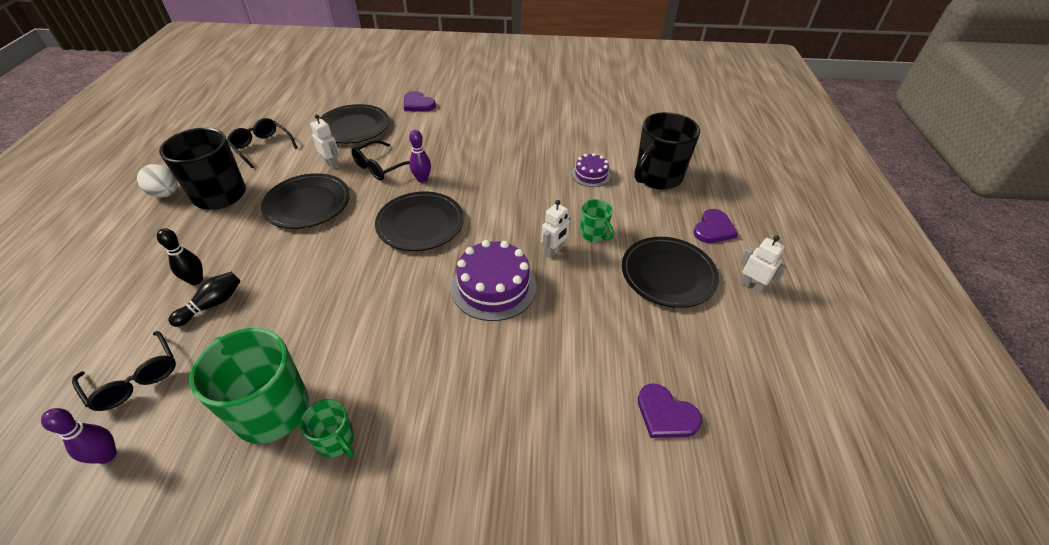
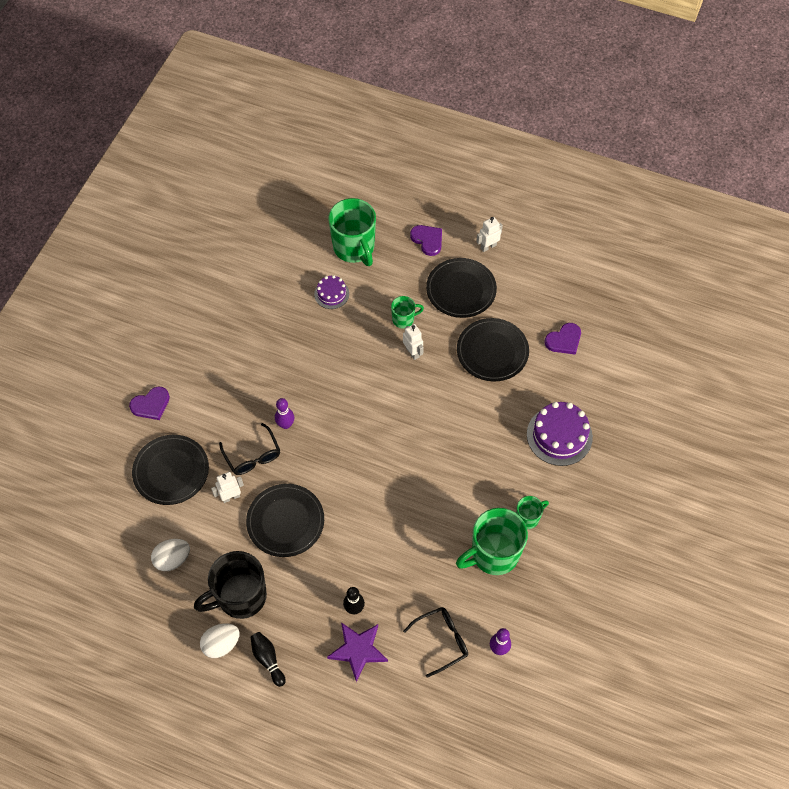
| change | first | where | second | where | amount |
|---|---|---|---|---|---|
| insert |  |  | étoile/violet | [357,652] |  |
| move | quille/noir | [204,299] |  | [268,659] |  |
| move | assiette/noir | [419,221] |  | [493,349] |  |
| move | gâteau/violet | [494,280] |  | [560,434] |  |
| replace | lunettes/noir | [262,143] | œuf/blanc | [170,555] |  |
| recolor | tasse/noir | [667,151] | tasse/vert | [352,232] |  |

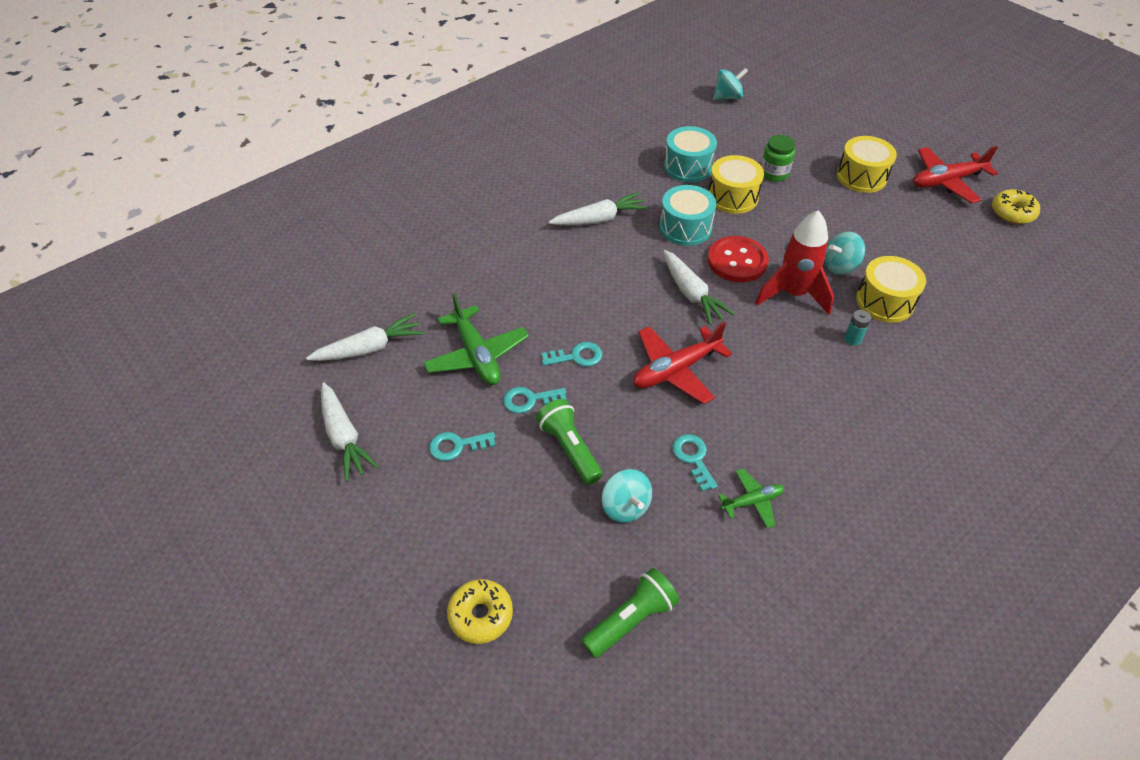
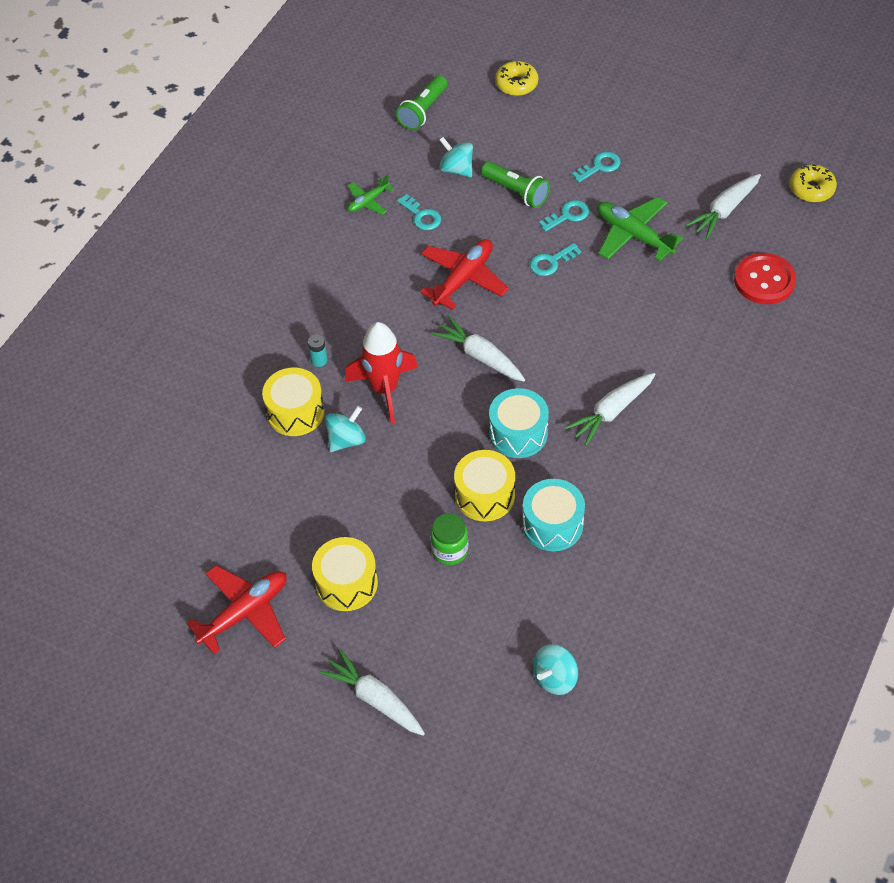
| change | first | where | second | where | amount |
|---|---|---|---|---|---|
| move | carotte/blanc | [350,432] |  | [371,692] |  |
| move | bouton/rouge | [738,259] |  | [765,278] |  |
| move | beignet/jaune | [1016,206] |  | [813,183] |  |

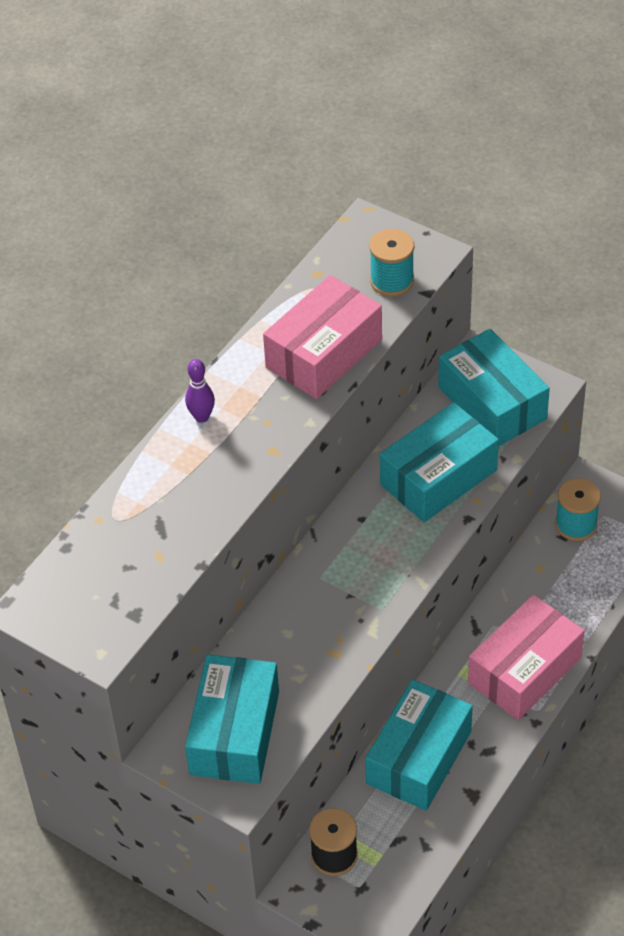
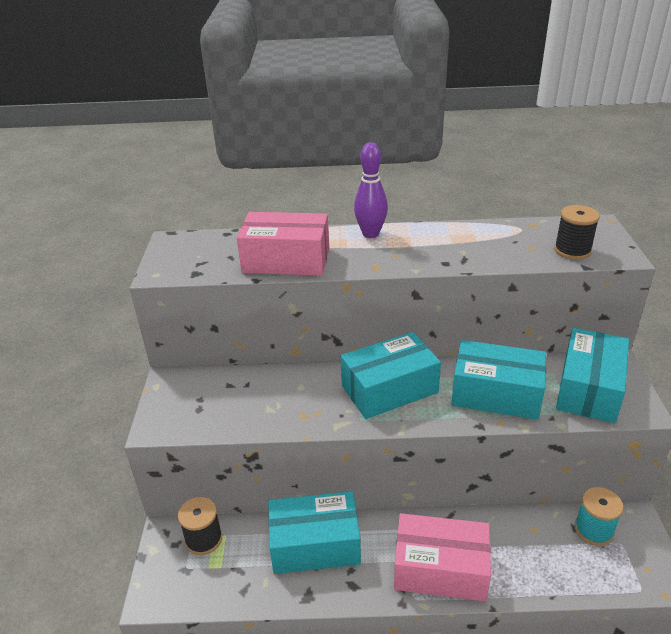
| change | first | where | second | where | amount |
|---|---|---|---|---|---|
| move | boîte/turquoise | [232,719] |  | [391,375] |  |
| move | boîte/rose | [322,337] |  | [283,244] |  |
| recolor | bobine/turquoise | [391,262] | bobine/noir | [577,232] |  |
| resize | quille/violet | [200,391] |  | [371,190] | x1.56 |

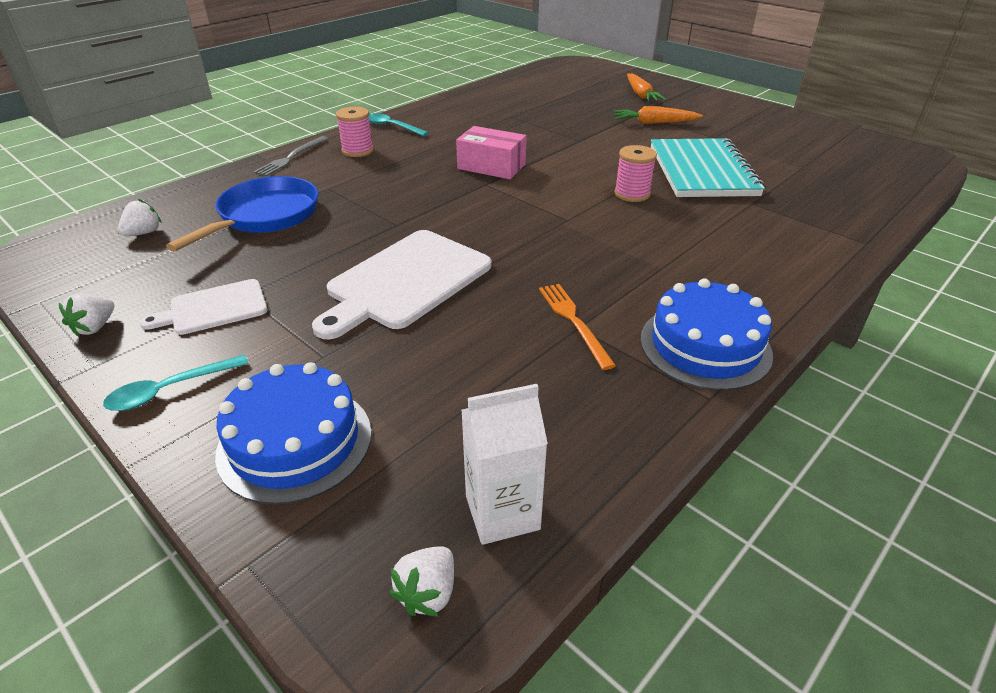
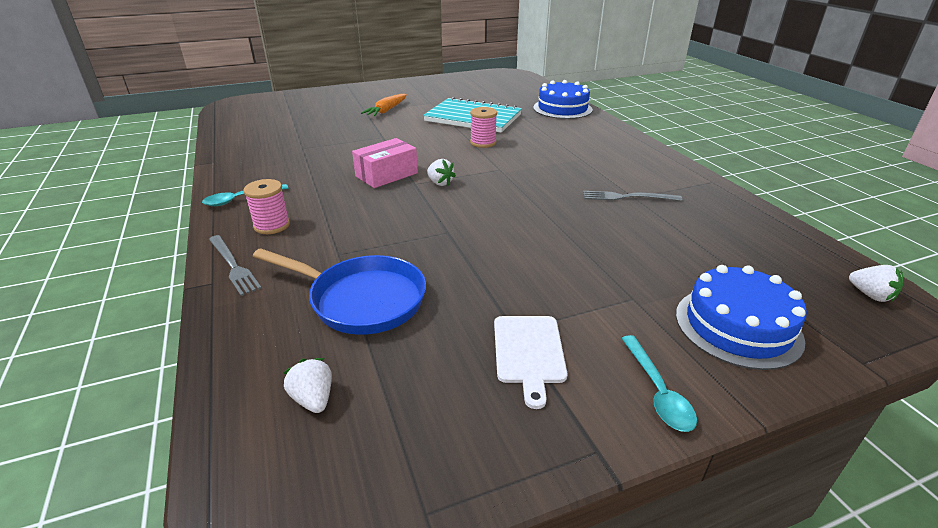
| change | first | where | second | where | amount |
|---|---|---|---|---|---|
| delete | planche à découper/blanc | [401,284] |  |  |  |
| delete | brique de lait/blanc | [504,464] |  |  |  |
| delete | carotte/orange | [646,87] |  |  |  |
| move | fraise/blanc | [86,315] |  | [441,172] |  |
| move | gâteau/bleu | [706,334] |  | [563,99] |  |
| recolor | fourchette/orange | [577,327] | fourchette/gris | [632,196] |  |
| rotate | poêle/bleu | [242,214] |  | [339,291] | 150 degrees clockwise |

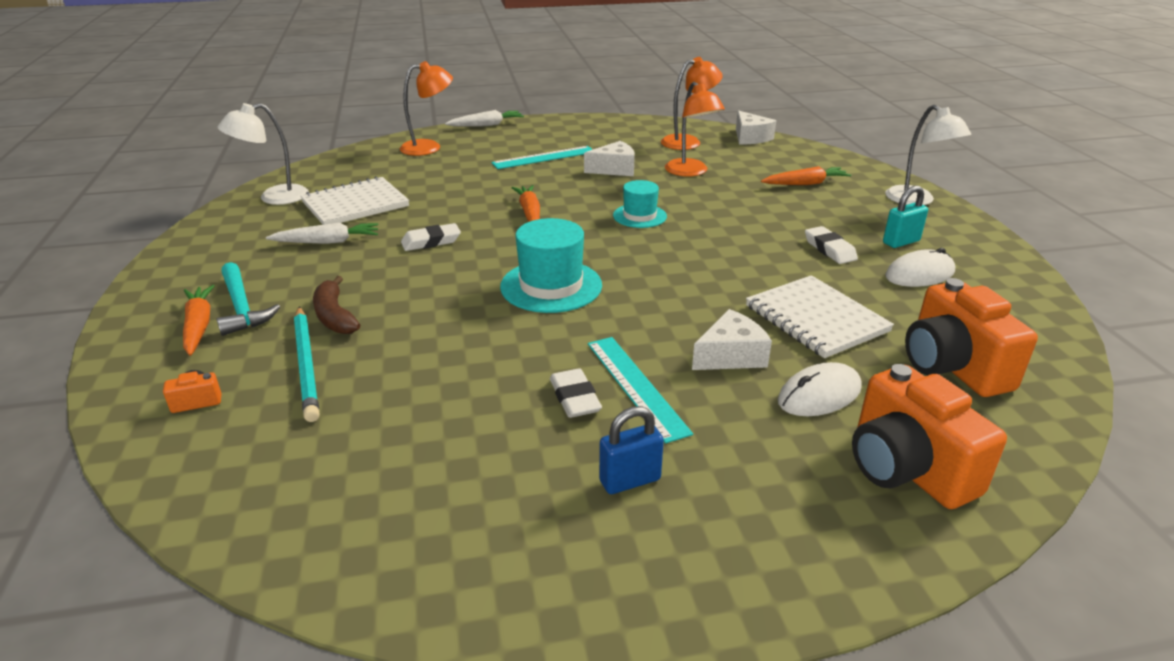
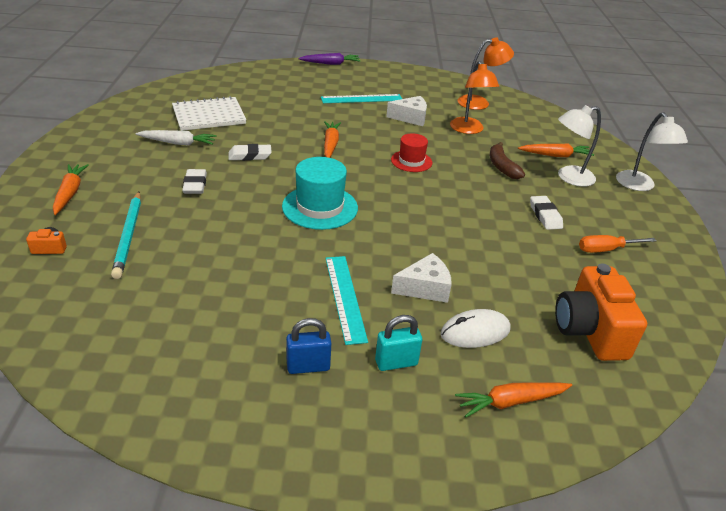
| change | first | where | second | where | amount |
|---|---|---|---|---|---|
| delete | marteau/turquoise | [248,299] |  |  |  |
| delete | lampe/orange | [426,108] |  |  |  |
| delete | fromage/blanc | [756,127] |  |  |  |
| delete | carnet/blanc | [820,316] |  |  |  |
| move | lampe/blanc | [263,154] |  | [579,146] |  |
| move | banane/marron | [336,305] |  | [507,160] |  |
| move | gomme/blanc | [576,393] |  | [194,181] |  |
| move | cadenas/turquoise | [905,217] |  | [398,343] |  |
| replace | appareil photo/orange | [929,436] | carotte/orange | [513,399] |  |
| replace | souris/blanc | [920,267] | tournevis/orange | [618,244] |  |
| recolor | carotte/blanc | [484,118] | carotte/violet | [330,59] |  |
| recolor | chapeau/turquoise | [640,204] | chapeau/rouge | [411,152] |  |

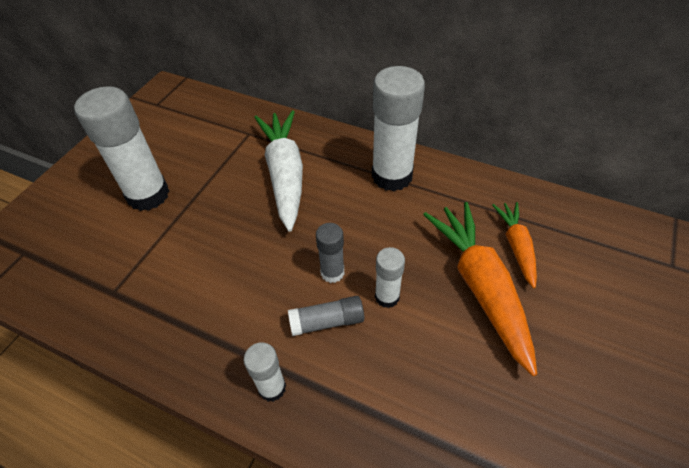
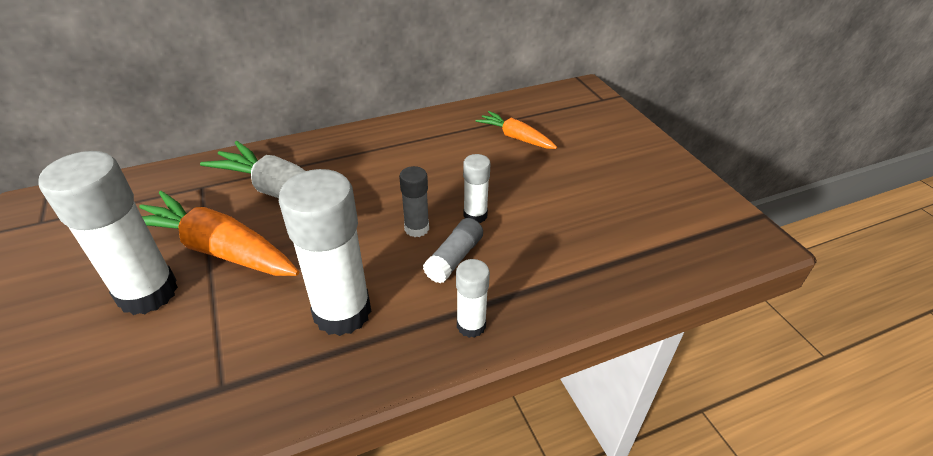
| change | first | where | second | where | amount |
|---|---|---|---|---|---|
| move | bâton de colle/blanc | [398,128] |  | [325,252] |  |
| move | carotte/orange | [480,289] |  | [219,233] |  |

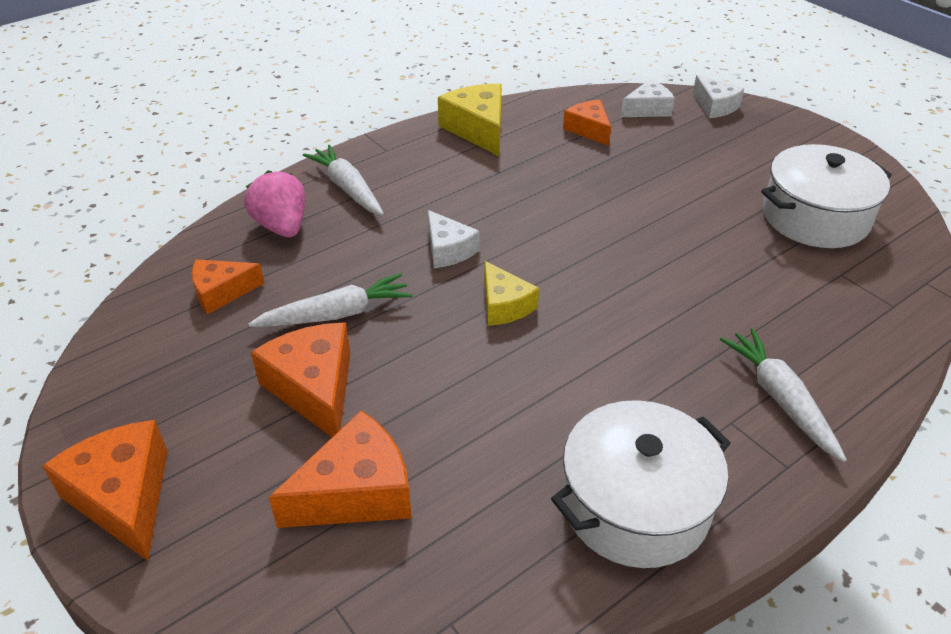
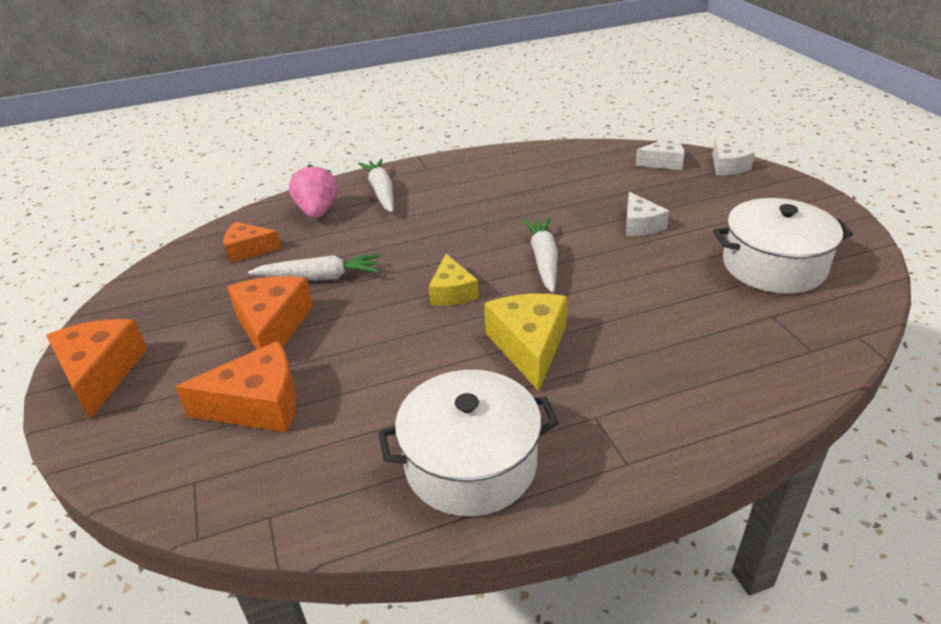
| change | first | where | second | where | amount |
|---|---|---|---|---|---|
| delete | fromage/orange | [587,123] |  |  |  |
| move | fromage/blanc | [454,239] |  | [647,214] |  |
| move | fromage/jaune | [470,120] |  | [526,342] |  |
| move | carotte/blanc | [783,395] |  | [540,255] |  |

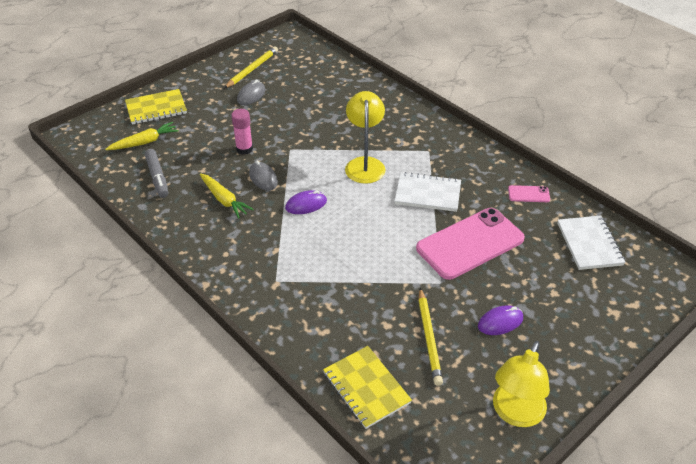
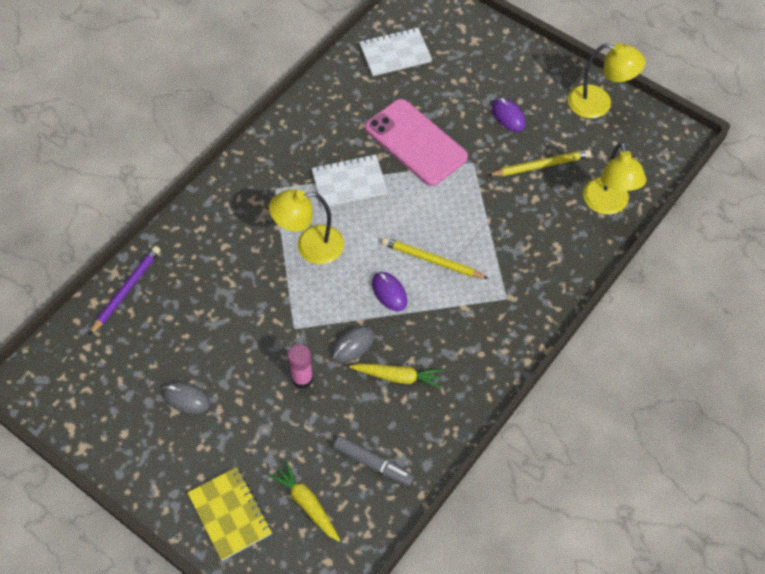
| change | first | where | second | where | amount |
|---|---|---|---|---|---|
| delete | téléphone/rose | [529,193] |  |  |  |
| insert |  |  | crayon/violet | [125,290] |  |
| move | crayon/jaune | [251,67] |  | [435,258] |  |
| replace | carnet/jaune | [367,387] | lampe/jaune | [614,178] |  |
| rotate | feutre/gris | [156,173] |  | [373,461] | 60 degrees clockwise |
| rotate | carotte/jaune | [227,196] |  | [396,376] | 60 degrees clockwise |
| rotate | carnet/blanc | [428,192] |  | [349,181] | 75 degrees clockwise |

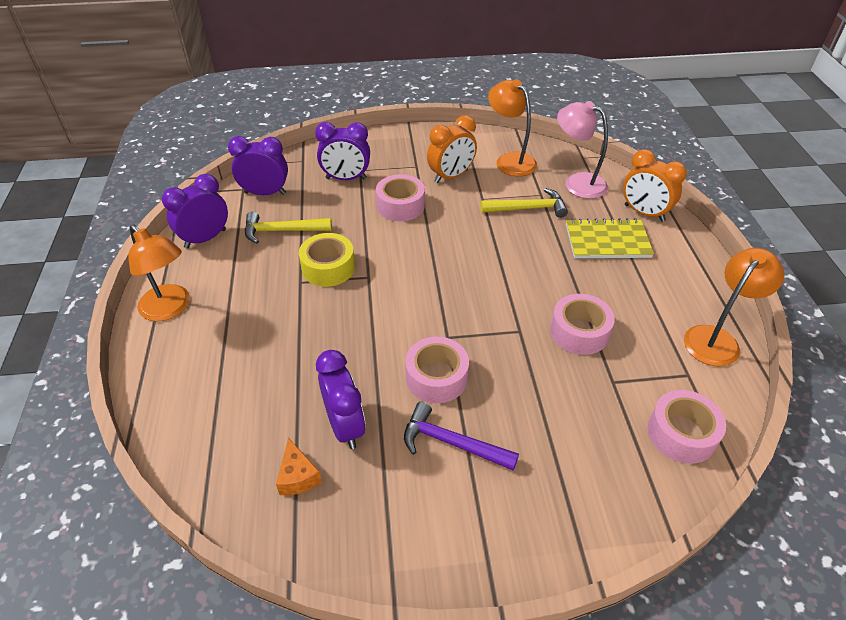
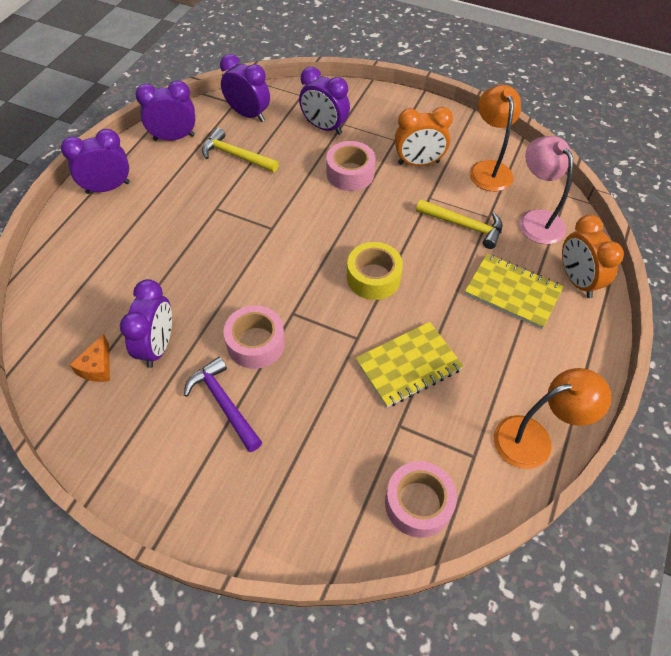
| change | first | where | second | where | amount |
|---|---|---|---|---|---|
| move | ruban adhésif/jaune | [327,260] |  | [375,271] |  |
| replace | lampe/orange | [159,272] | réveil/violet | [95,161] |  |
| replace | ruban adhésif/rose | [582,324] | carnet/jaune | [409,364] |  |

